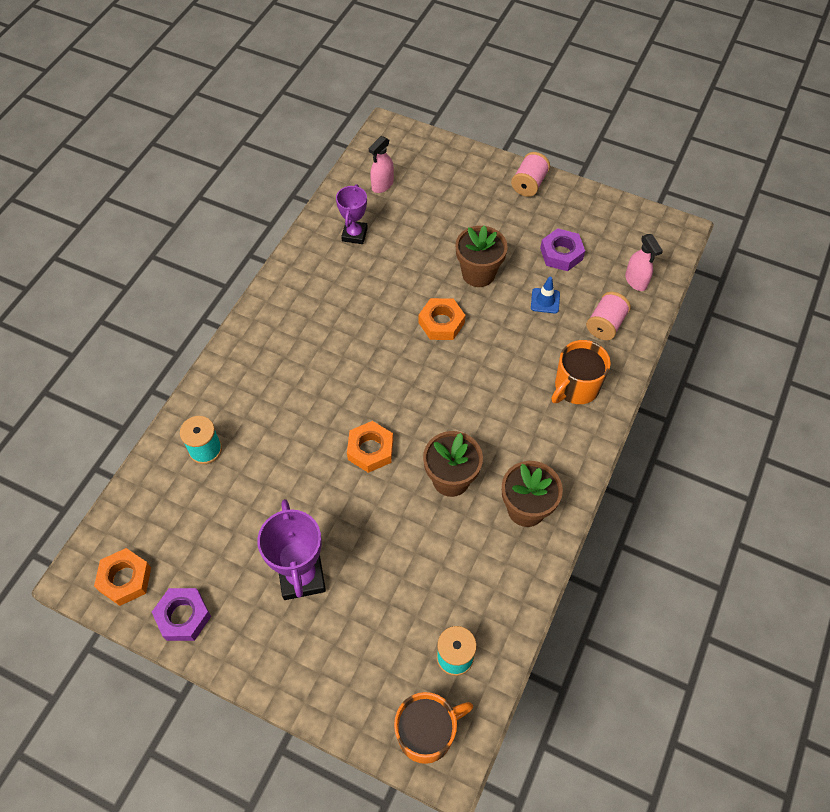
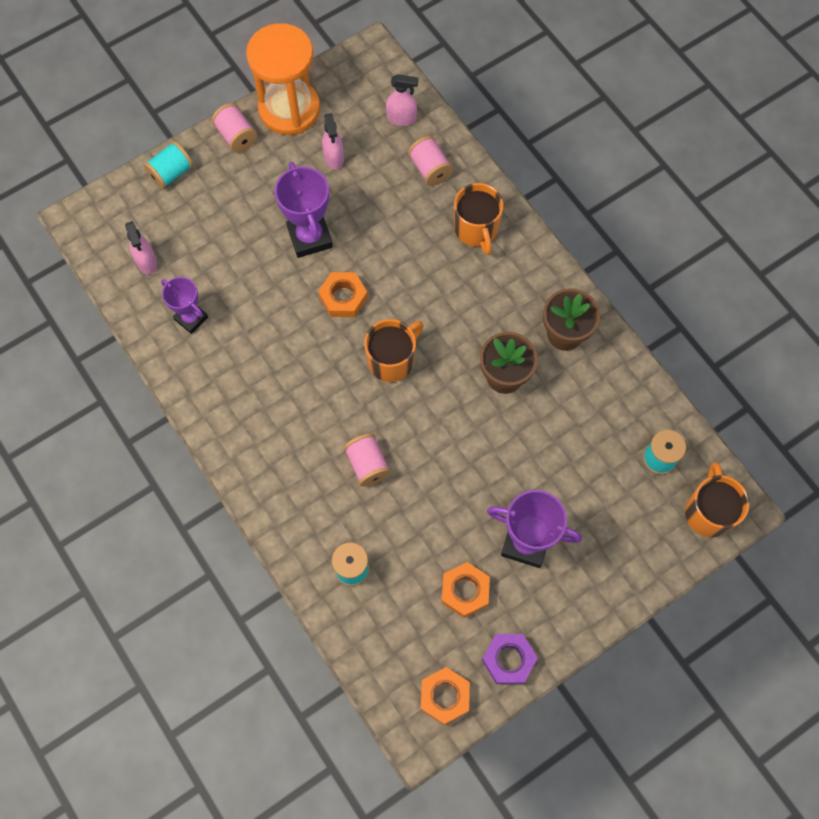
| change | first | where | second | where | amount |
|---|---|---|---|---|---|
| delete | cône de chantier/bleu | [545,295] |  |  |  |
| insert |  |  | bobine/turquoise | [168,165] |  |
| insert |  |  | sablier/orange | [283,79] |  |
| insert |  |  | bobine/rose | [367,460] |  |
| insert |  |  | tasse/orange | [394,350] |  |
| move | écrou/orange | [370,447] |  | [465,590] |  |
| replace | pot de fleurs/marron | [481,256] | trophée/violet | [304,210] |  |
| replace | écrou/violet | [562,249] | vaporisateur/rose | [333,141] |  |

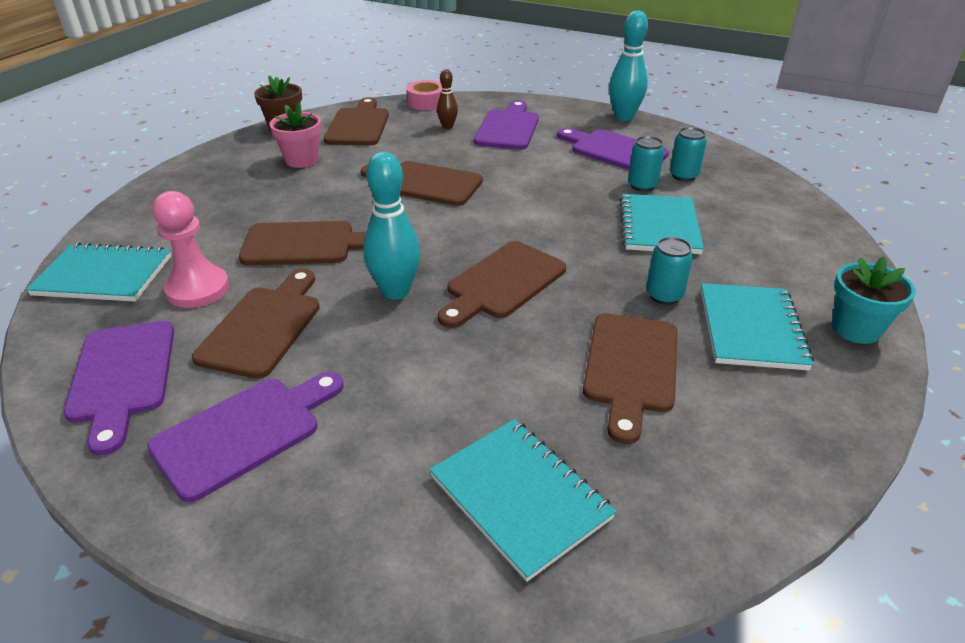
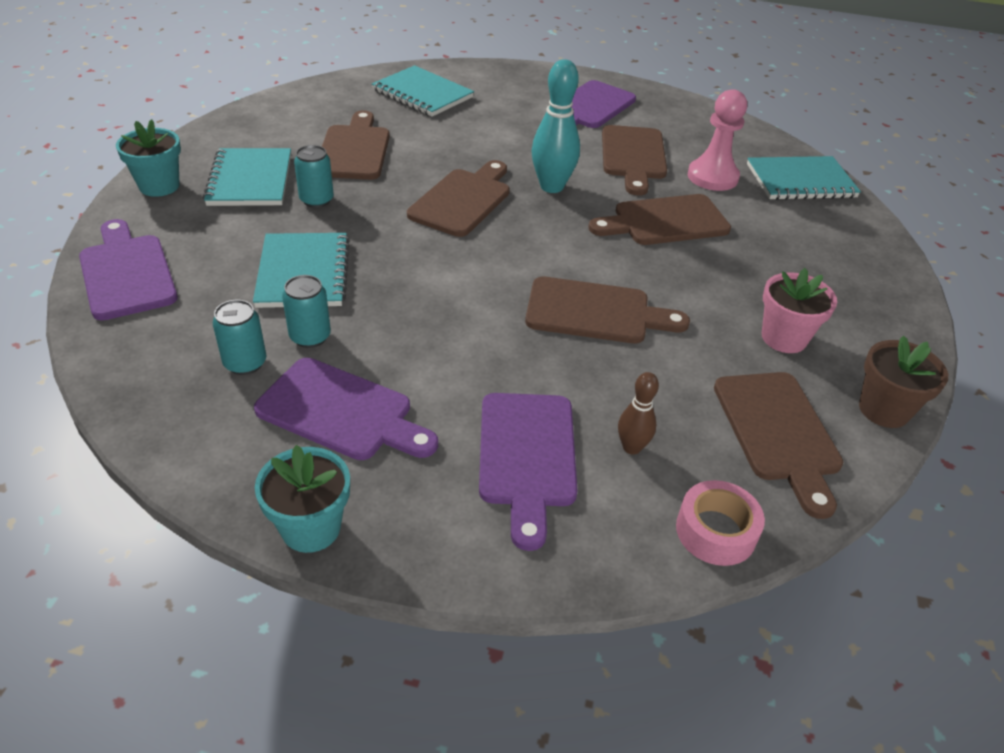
| change | first | where | second | where | amount |
|---|---|---|---|---|---|
| move | planche à découper/violet | [119,388] |  | [128,269] |  |
| replace | quille/turquoise | [628,65] | pot de fleurs/turquoise | [302,499] |  |

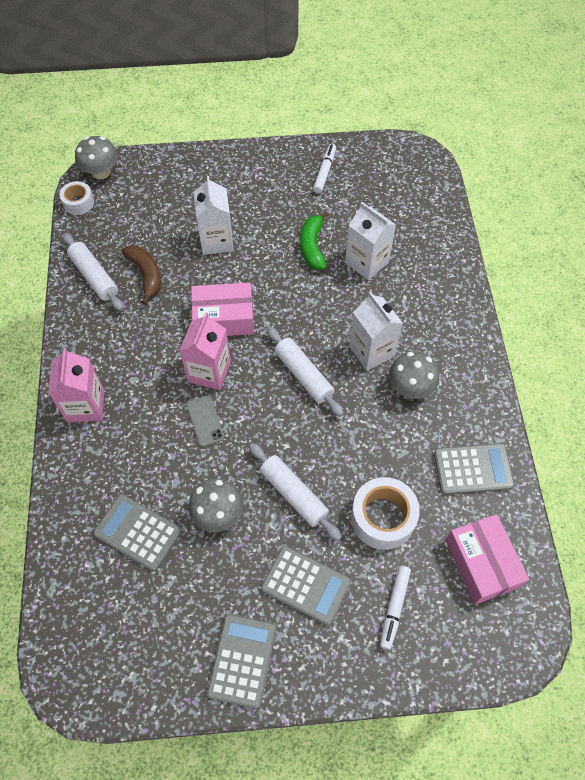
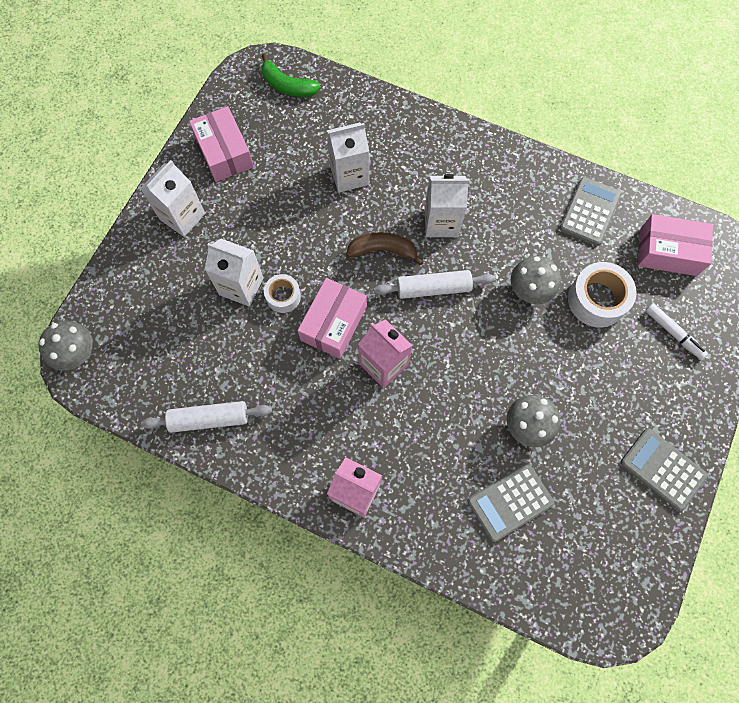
| change | first | where | second | where | amount |
|---|---|---|---|---|---|
| delete | téléphone/gris | [205,421] |  |  |  |
| delete | rouleau à pâtisserie/blanc | [295,492] |  |  |  |
| delete | calculatrice/gris | [306,585] |  |  |  |
| insert |  |  | brique de lait/blanc | [172,198] |  |
| move | ruban adhésif/blanc | [77,198] |  | [282,293] |  |
| move | banane/marron | [141,275] |  | [384,248] |  |
| move | banane/vert | [314,240] |  | [291,75] |  |
| move | champignon/gris | [414,375] |  | [536,280] |  |
| replace | feutre/blanc | [324,168] | boîte/rose | [221,144] |  |

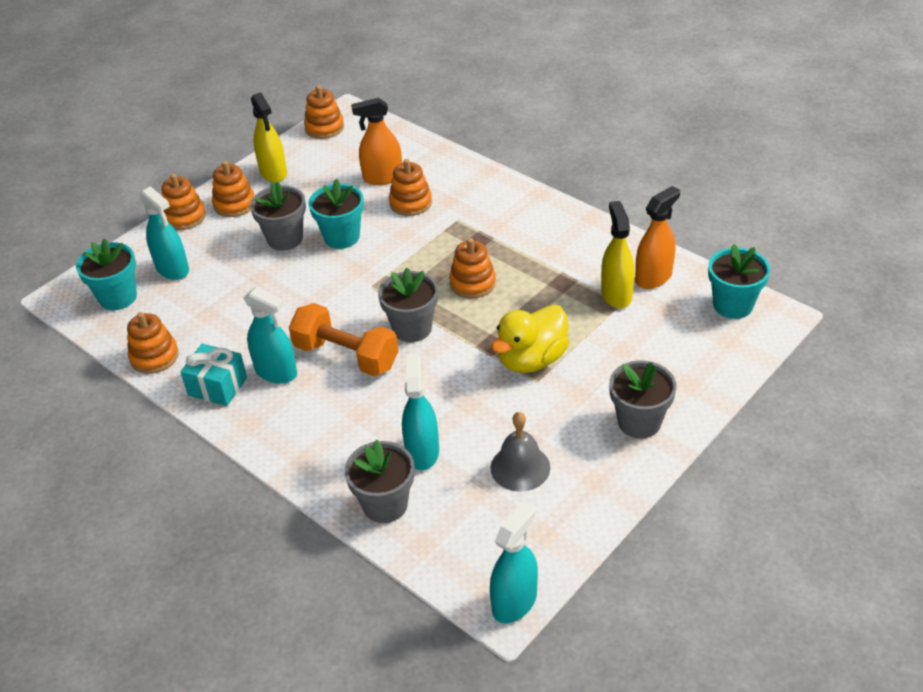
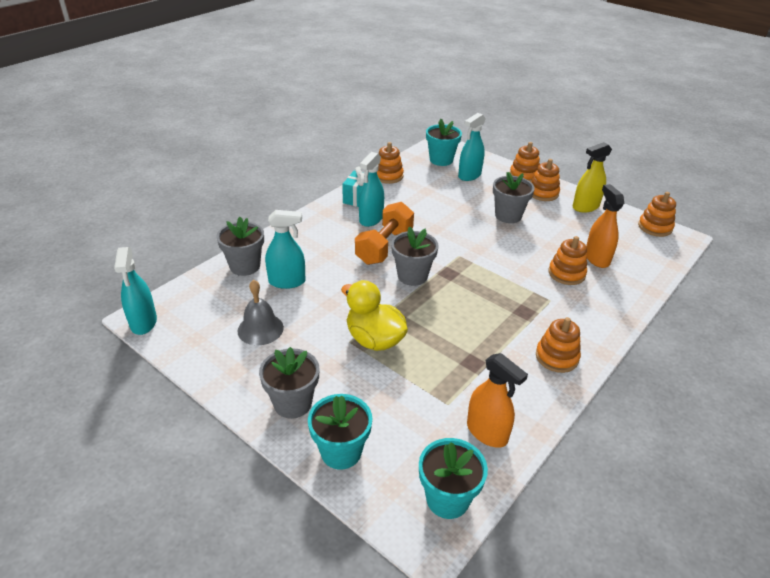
| change | first | where | second | where | amount |
|---|---|---|---|---|---|
| delete | vaporisateur/jaune | [617,255] |  |  |  |
| move | pot de fleurs/turquoise | [336,213] |  | [340,432] |  |
| move | jouet à empiler/orange | [472,268] |  | [558,345] |  |
| rotate | vaporisateur/turquoise | [514,563] |  | [135,291] | 45 degrees clockwise |

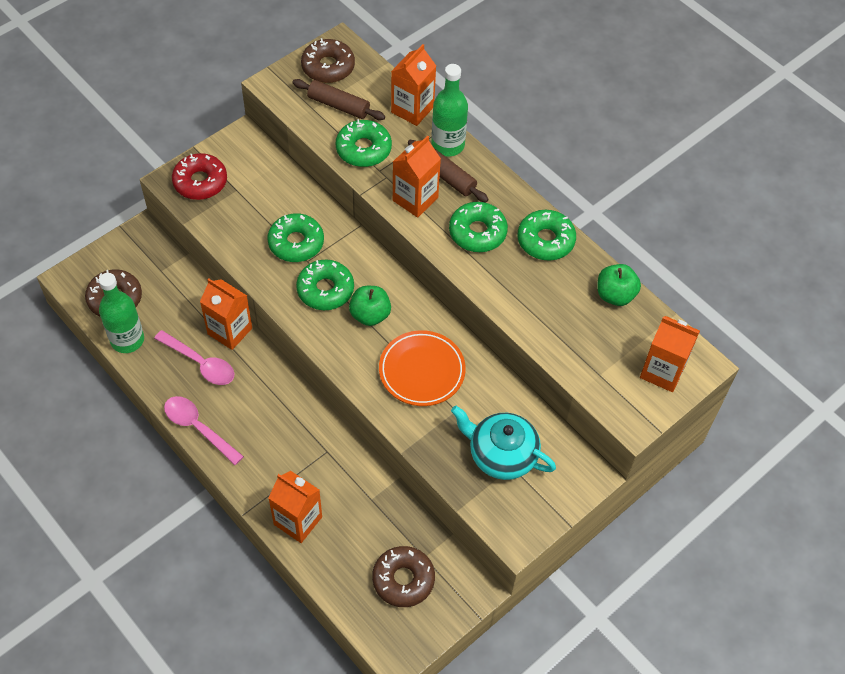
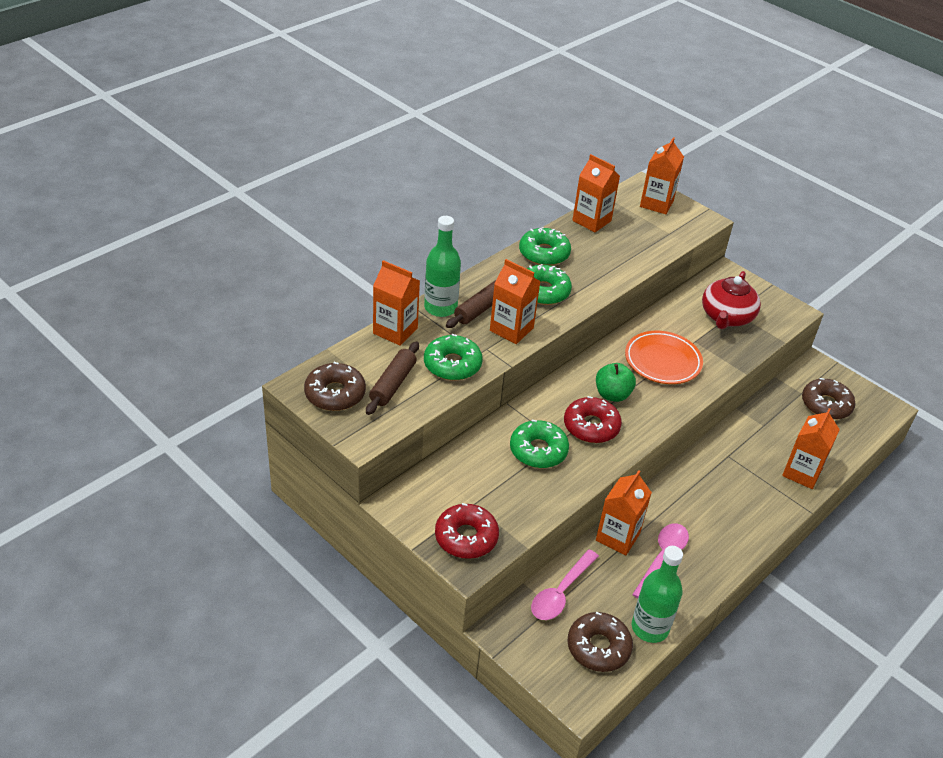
| change | first | where | second | where | amount |
|---|---|---|---|---|---|
| move | cuillère/rose | [204,430] |  | [565,584] |  |
| replace | pomme/vert | [619,285] | brique de lait/orange | [596,193] |  |
| recolor | beignet/vert | [325,285] | beignet/rouge | [593,419] |  |
| recolor | théière/turquoise | [503,442] | théière/rouge | [731,300] |  |

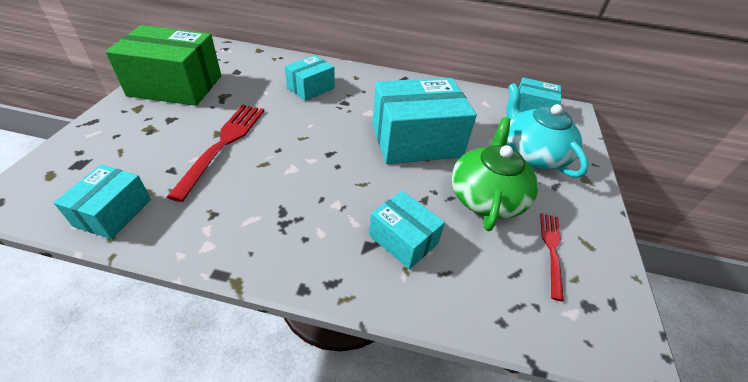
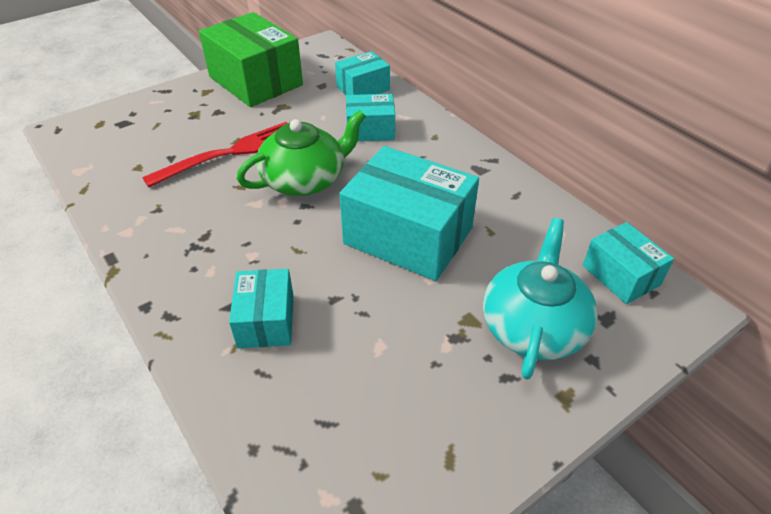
| change | first | where | second | where | amount |
|---|---|---|---|---|---|
| delete | fourchette/rouge | [552,257] |  |  |  |
| move | boîte/turquoise | [102,202] |  | [362,73] |  |
| move | théière/vert | [494,174] |  | [301,153] |  |

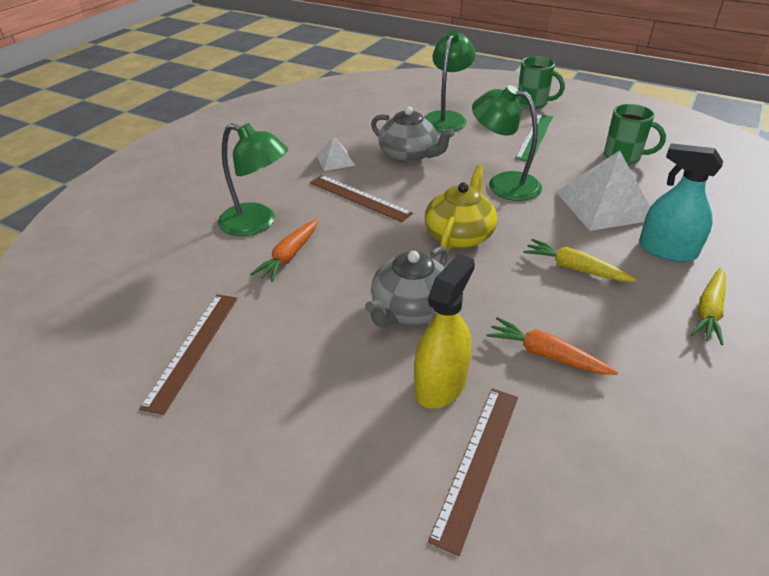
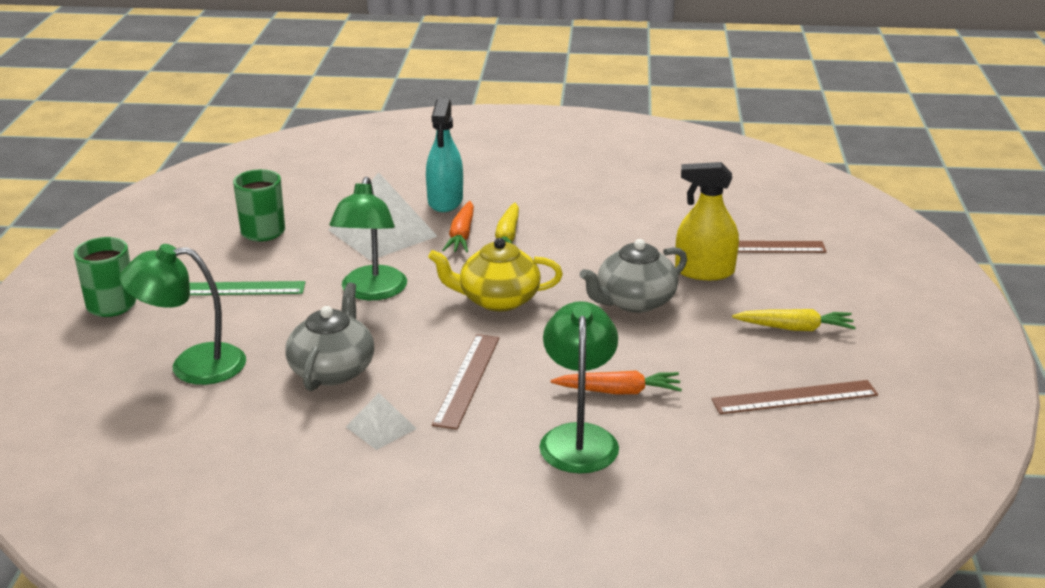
| change | first | where | second | where | amount |
|---|---|---|---|---|---|
| move | carotte/orange | [552,346] |  | [458,226] |  |
| move | carotte/jaune | [708,306] |  | [794,320] |  |
| rotate | théière/gris | [406,286] |  | [633,276] | 135 degrees clockwise |

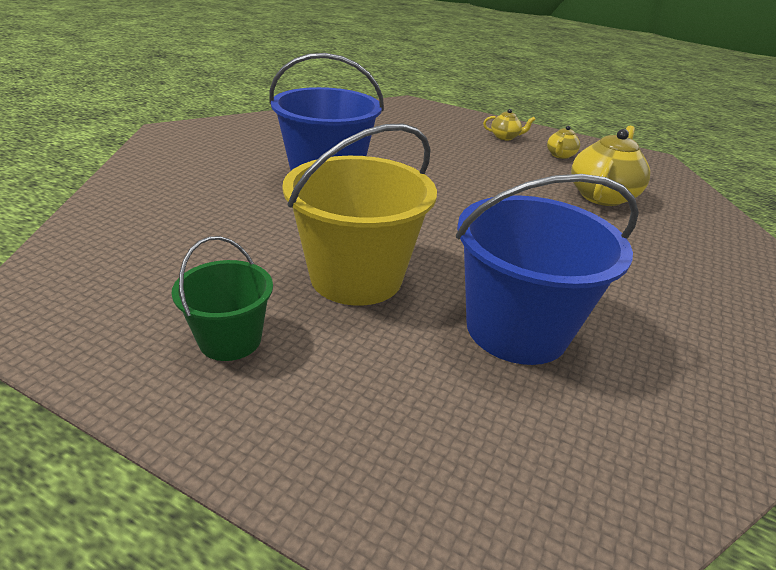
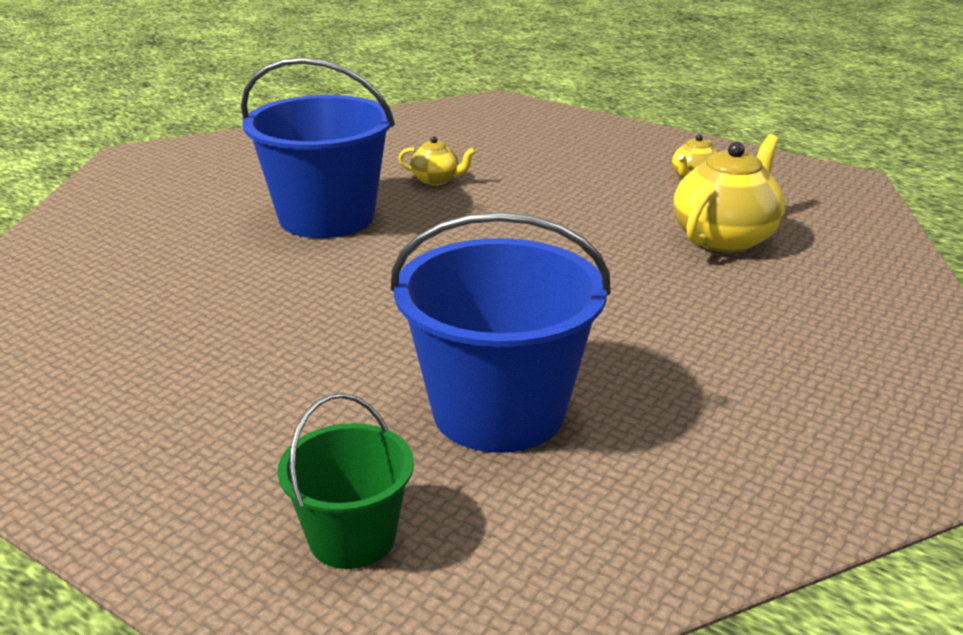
| change | first | where | second | where | amount |
|---|---|---|---|---|---|
| delete | seau/jaune | [359,214] |  |  |  |
| move | seau/vert | [222,298] |  | [346,481] |  |
| move | théière/jaune | [509,124] |  | [437,160] |  |

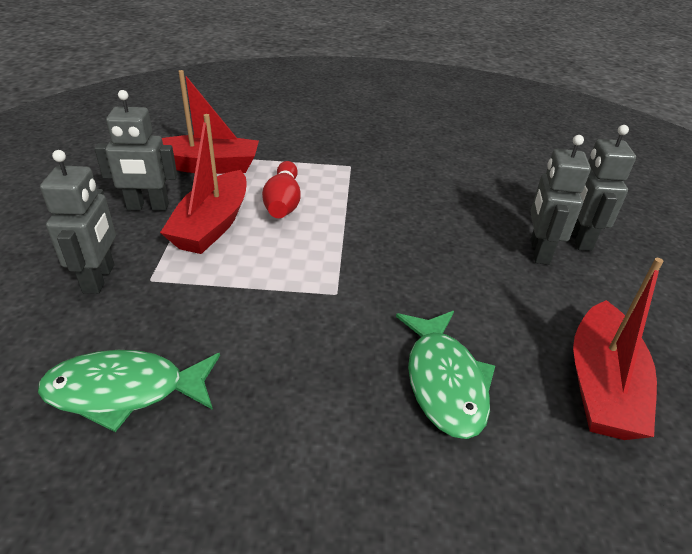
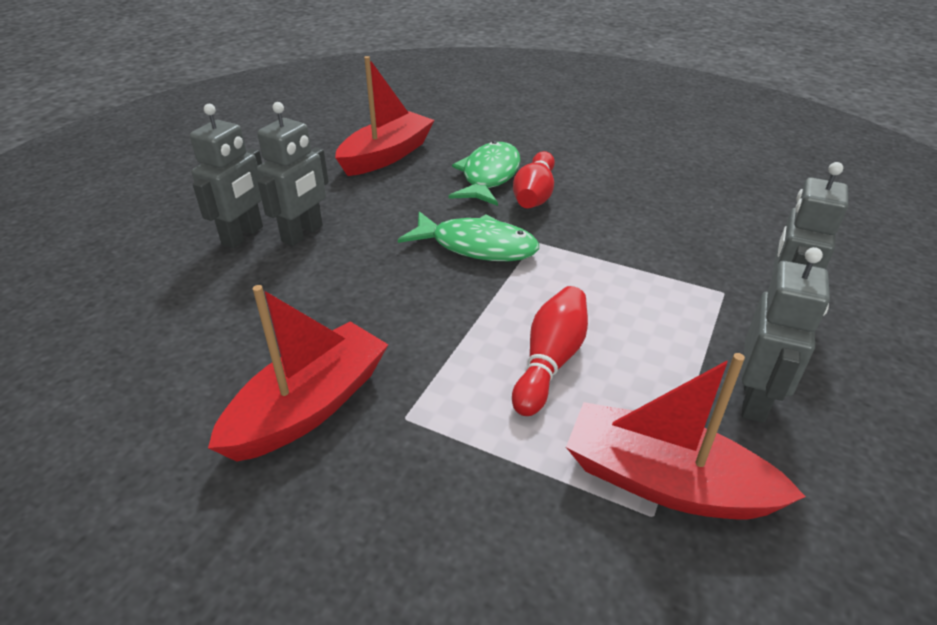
| change | first | where | second | where | amount |
|---|---|---|---|---|---|
| insert |  |  | quille/rouge | [534,179] |  |
| move | poisson/vert | [129,391] |  | [468,236] |  |
| move | bateau/rouge | [203,184] |  | [298,373] |  |
| rotate | robot/gris | [135,150] |  | [786,335] | 90 degrees clockwise |

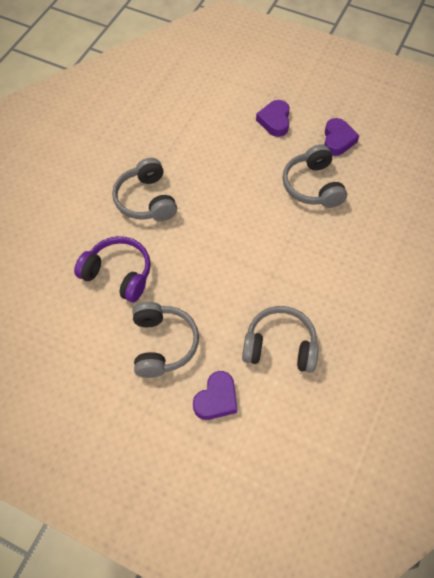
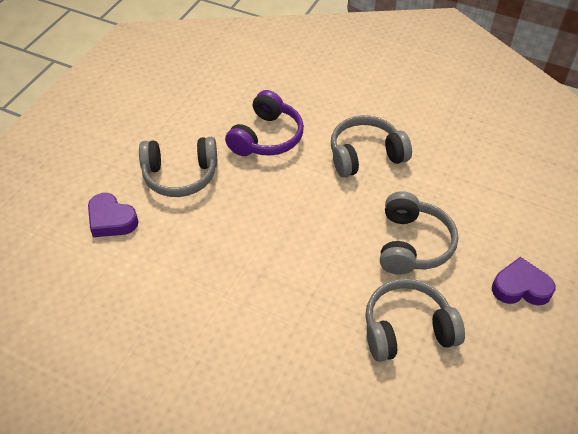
| change | first | where | second | where | amount |
|---|---|---|---|---|---|
| delete | cœur/violet | [341,137] |  |  |  |
| move | casque audio/gris | [280,339] |  | [419,233] |  |

